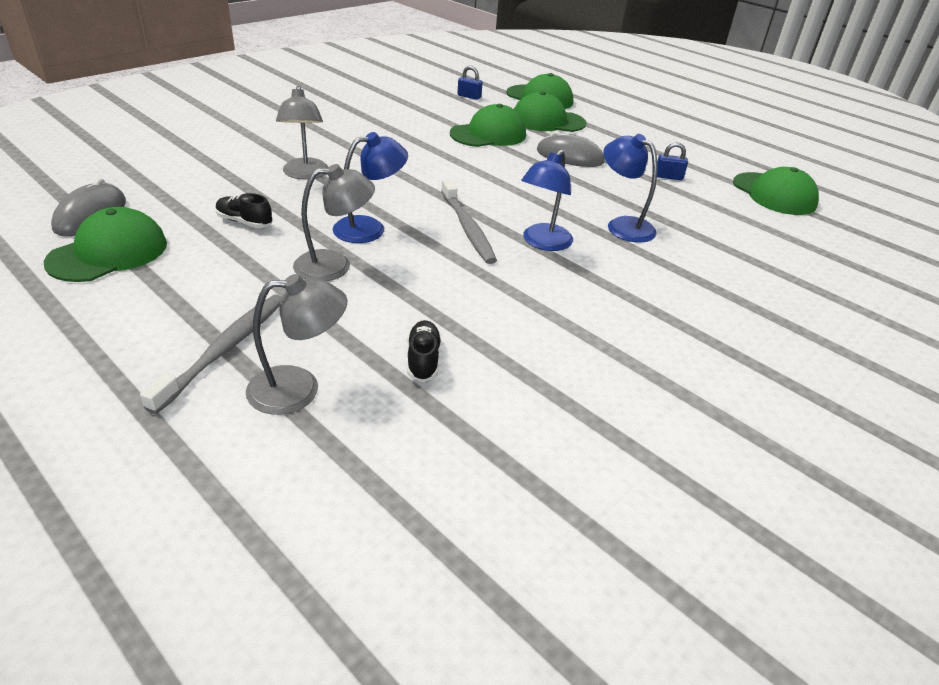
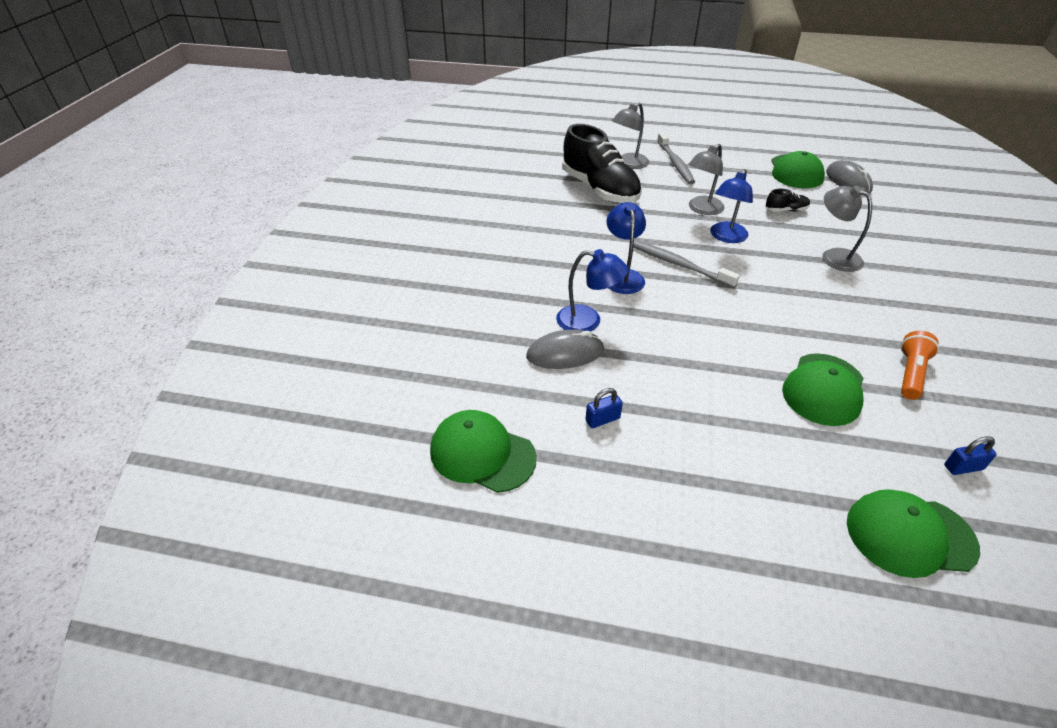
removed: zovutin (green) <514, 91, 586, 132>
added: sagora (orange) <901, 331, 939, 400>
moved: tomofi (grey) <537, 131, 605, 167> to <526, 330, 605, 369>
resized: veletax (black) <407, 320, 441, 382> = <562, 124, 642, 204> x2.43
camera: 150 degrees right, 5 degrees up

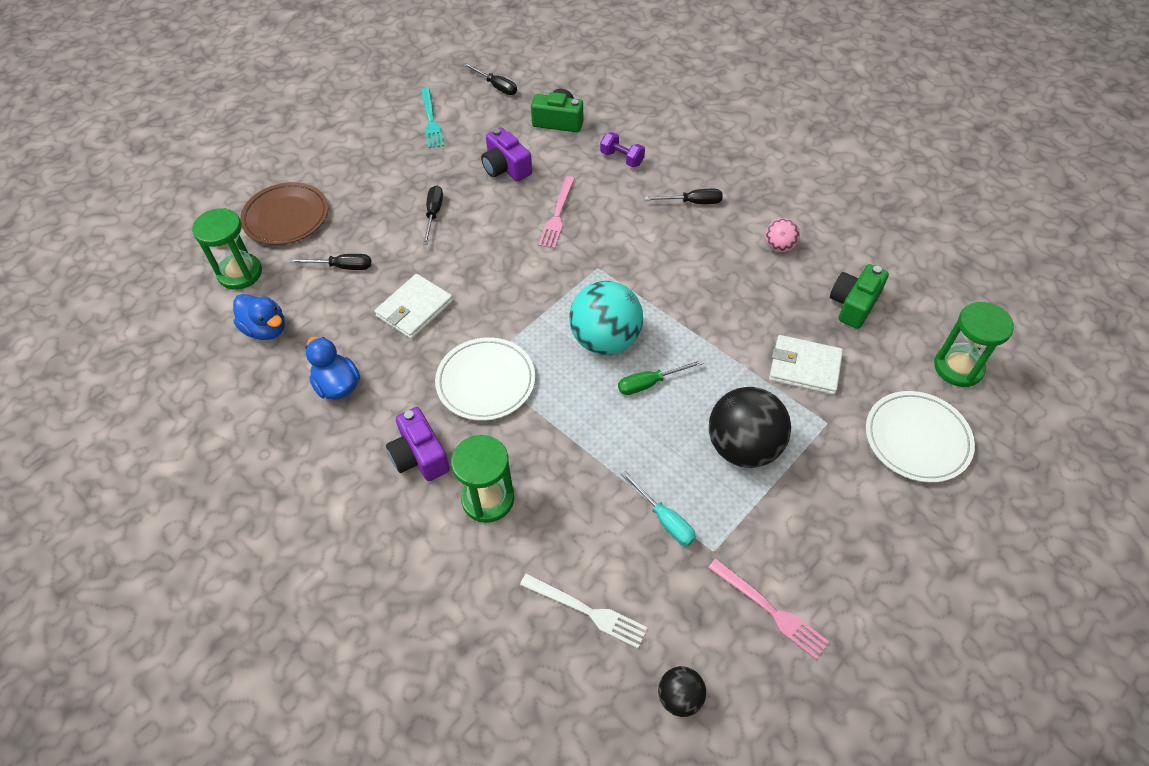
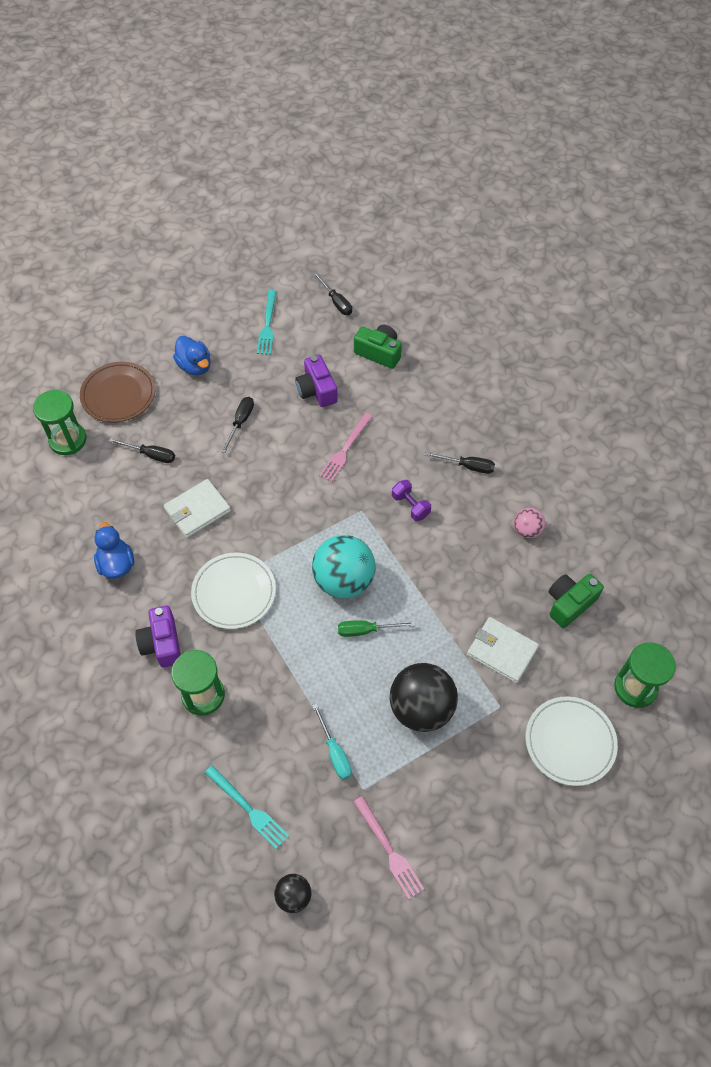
moved: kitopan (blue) <233, 294, 285, 340> to <173, 336, 211, 375>; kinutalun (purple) <600, 132, 645, 167> to <392, 480, 431, 521>
recoloured: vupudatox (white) <520, 573, 648, 649> to vupudatox (turquoise) <205, 765, 289, 849>
camera: 15 degrees right, 5 degrees up

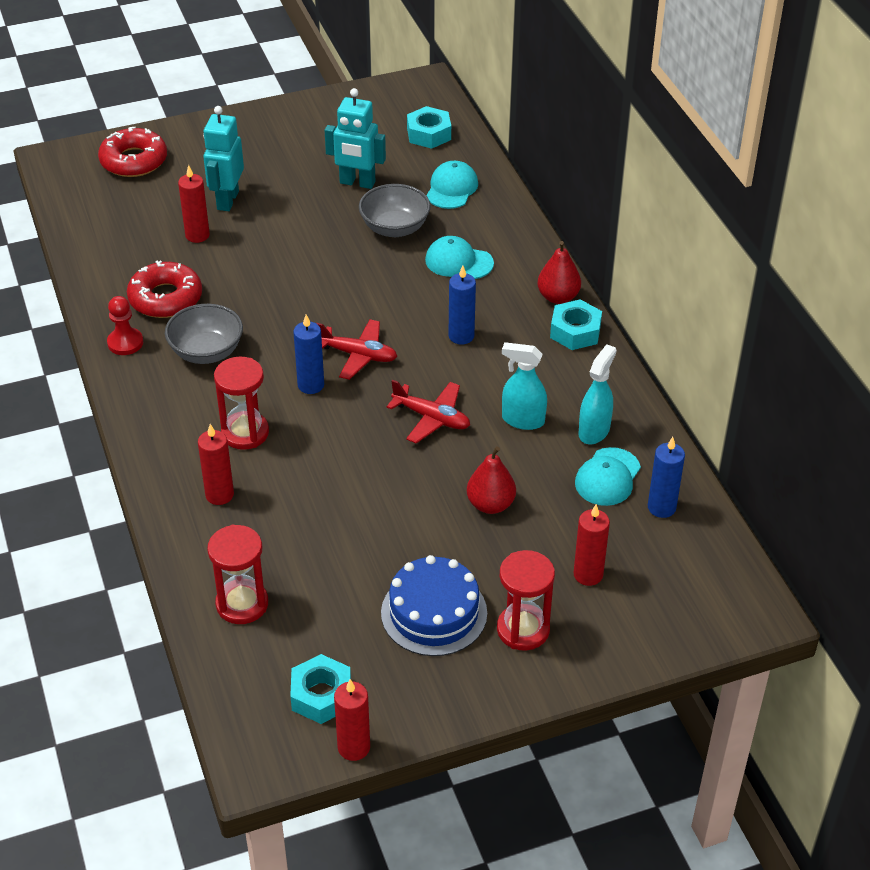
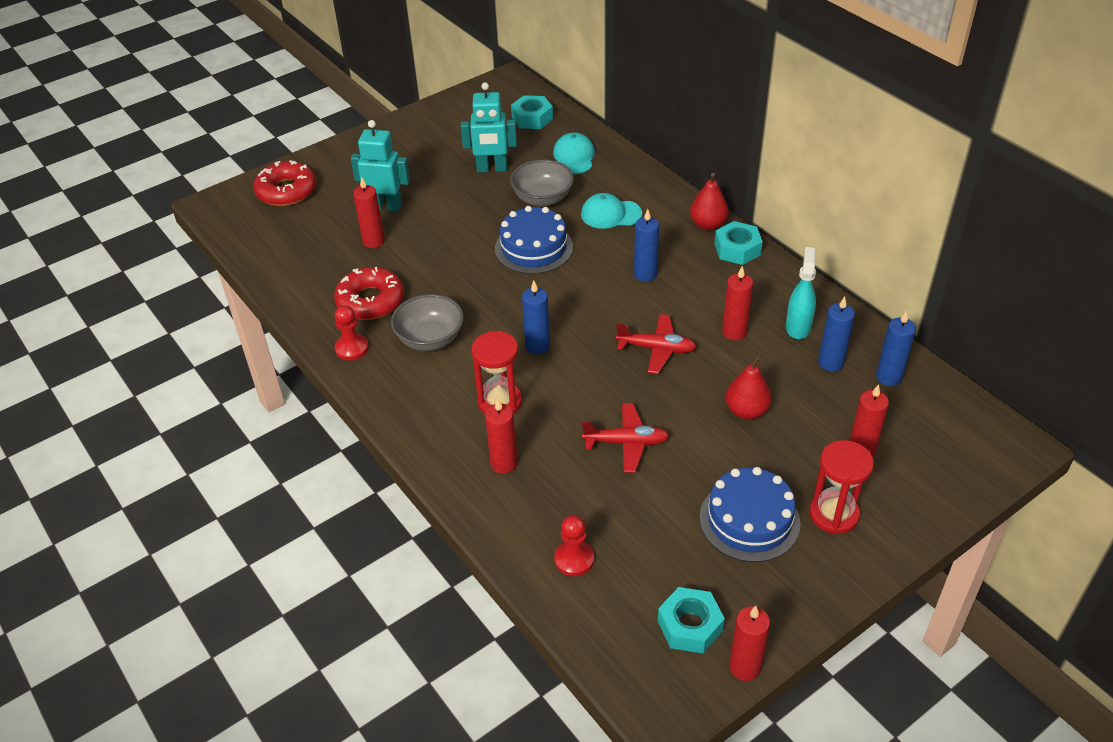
added: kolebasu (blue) <495, 206, 573, 274>
moved: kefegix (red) <316, 319, 397, 380> to <582, 403, 669, 473>
replaced: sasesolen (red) <207, 525, 268, 624> to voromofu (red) <554, 515, 594, 576>; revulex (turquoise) <502, 342, 547, 430> to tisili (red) <722, 266, 753, 340>; zovutin (turquoise) <575, 447, 641, 506> to tisili (blue) <818, 296, 855, 372>
turned: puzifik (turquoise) <203, 106, 244, 211> = <351, 120, 410, 212> 105 degrees clockwise
camera: 15 degrees left, 0 degrees up

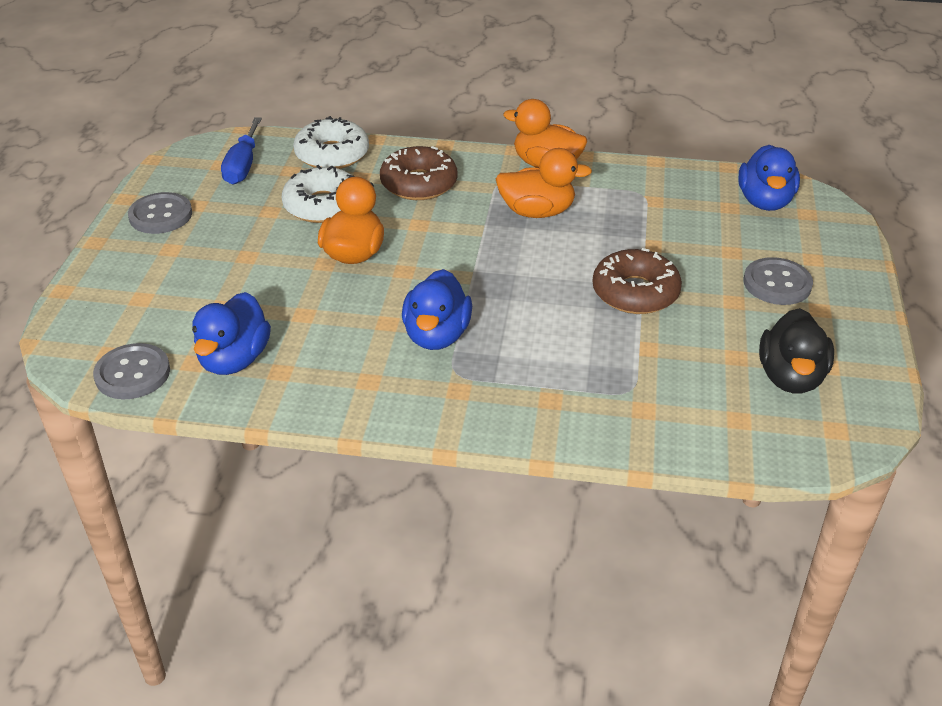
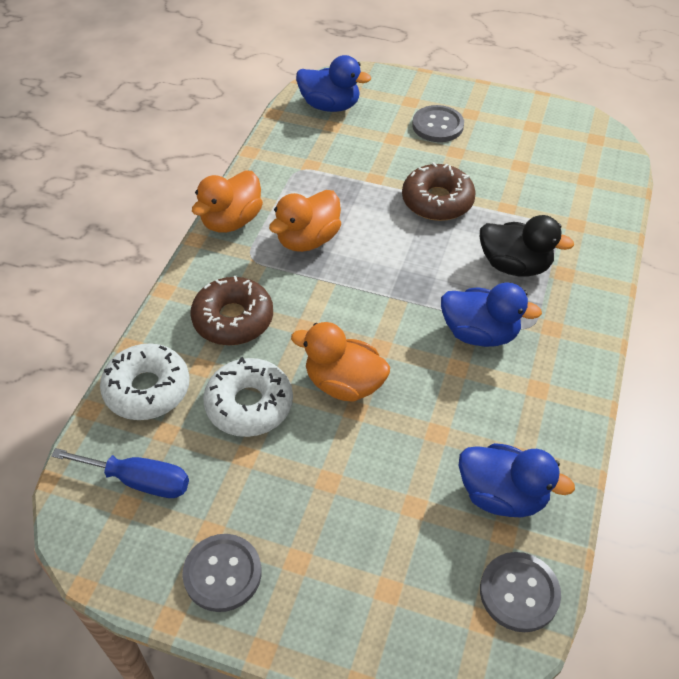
moved: kitopan (black) <759, 308, 834, 393> to <480, 215, 574, 277>
turned: kitopan (orange) <496, 148, 592, 218> = <269, 190, 341, 252> 150 degrees counterclockwise
camera: 80 degrees left, 10 degrees up

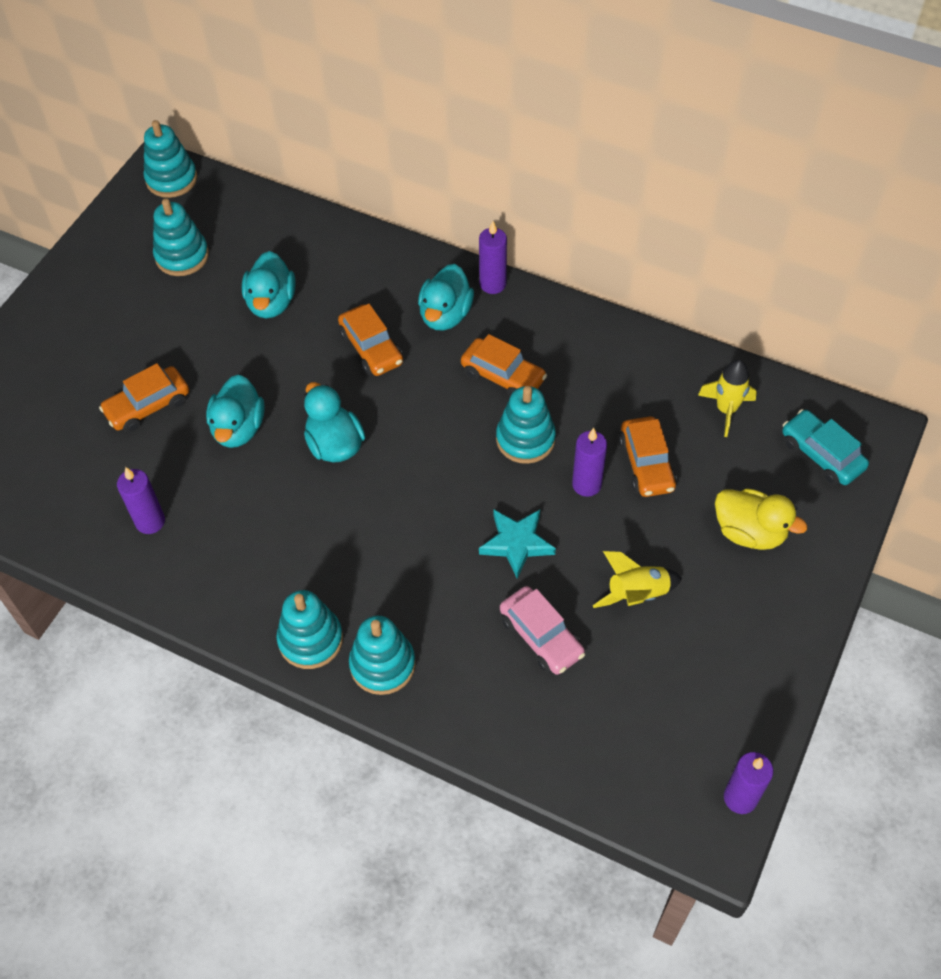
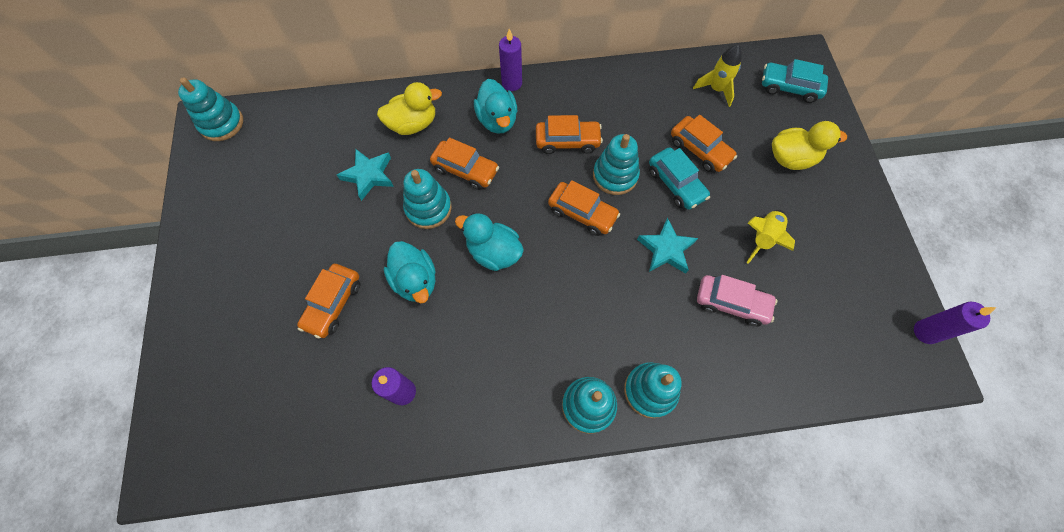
added: kitopan (yellow) <377, 82, 442, 135>; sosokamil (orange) <548, 180, 620, 236>
moved: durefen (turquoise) <153, 198, 209, 276> to <403, 169, 452, 229>
replaced: kitopan (turquoise) <242, 251, 295, 319> to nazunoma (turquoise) <337, 148, 394, 201>; tisili (purple) <572, 428, 607, 497> to sosokamil (turquoise) <649, 147, 710, 210>
camera: 35 degrees left, 10 degrees up

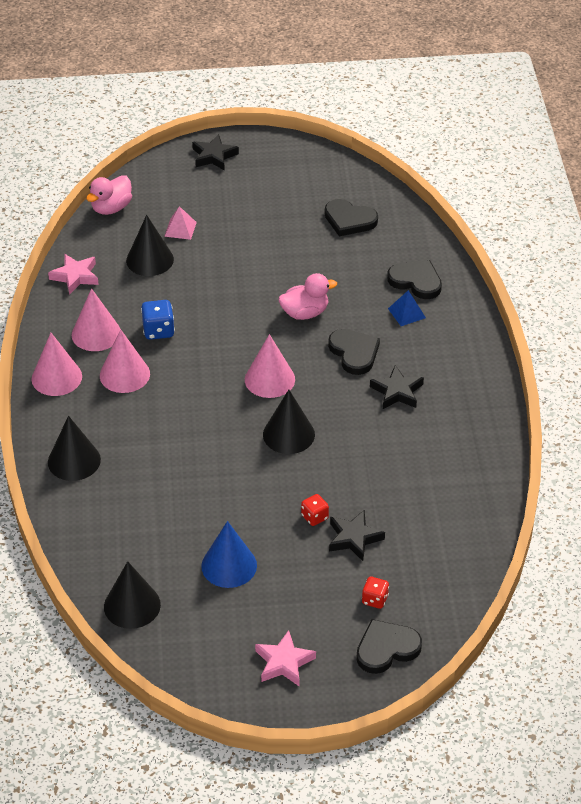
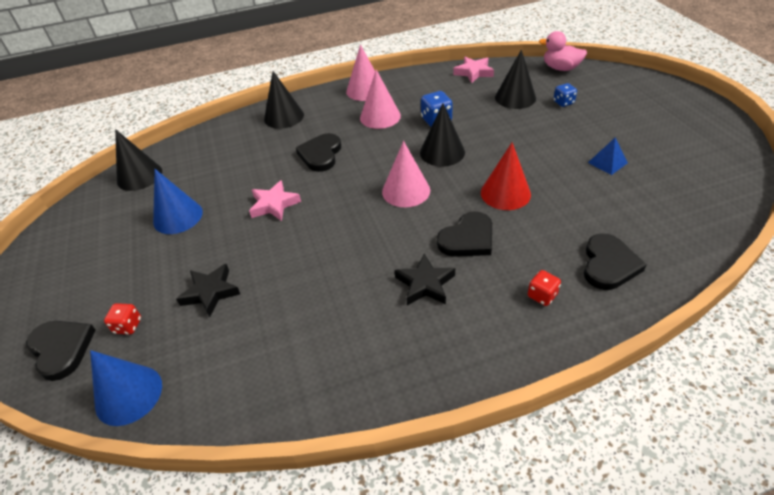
removed: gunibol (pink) <72, 288, 120, 351>; nazunoma (black) <192, 134, 239, 171>
added: gunibol (blue) <90, 350, 162, 426>
moved: nazunoma (pink) <255, 630, 316, 686> to <249, 180, 301, 221>; gunibol (black) <263, 390, 315, 454> to <420, 103, 465, 167>; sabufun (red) <301, 494, 329, 526> to <528, 270, 561, 306>; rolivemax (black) <325, 199, 378, 236> to <296, 133, 341, 172>; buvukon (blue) <388, 290, 426, 326> to <588, 137, 628, 175>
replaced: buvukon (pink) <164, 206, 197, 240> to sabufun (blue) <553, 83, 577, 107>; kitopan (pink) <278, 273, 337, 320> to gunibol (red) <481, 142, 531, 210>
camera: 80 degrees right, 0 degrees up

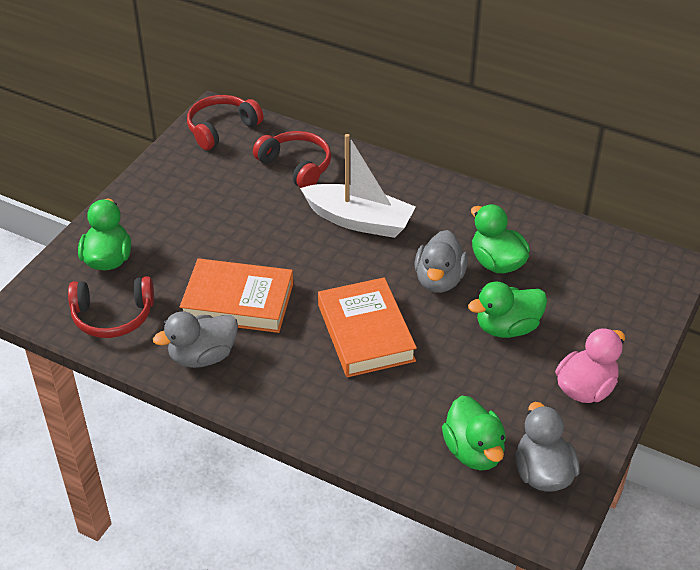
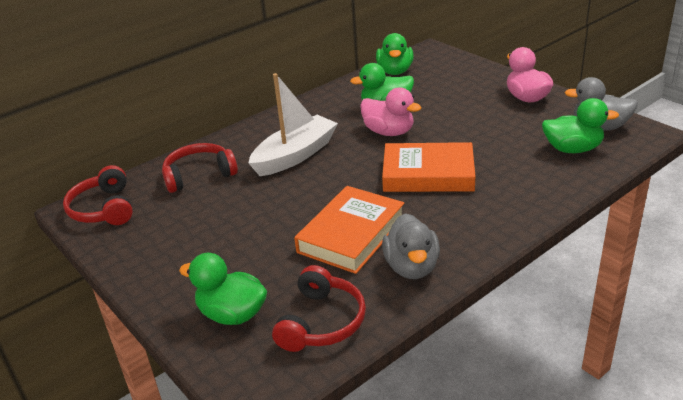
moved: kitopan (green) <468, 282, 547, 338> to <376, 33, 414, 75>
recoloured: kitopan (grey) <414, 230, 468, 293> to kitopan (pink) <360, 88, 422, 136>
camera: 65 degrees left, 10 degrees down

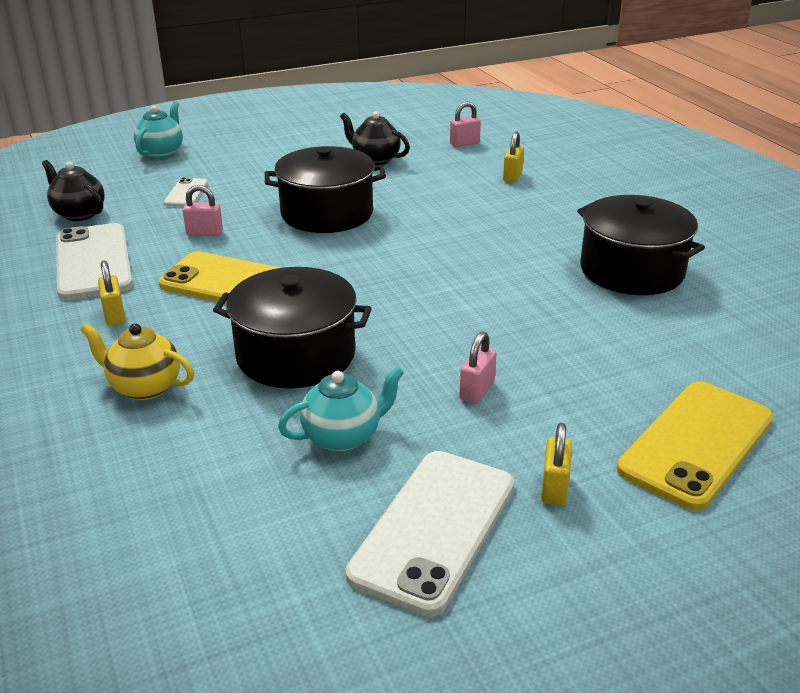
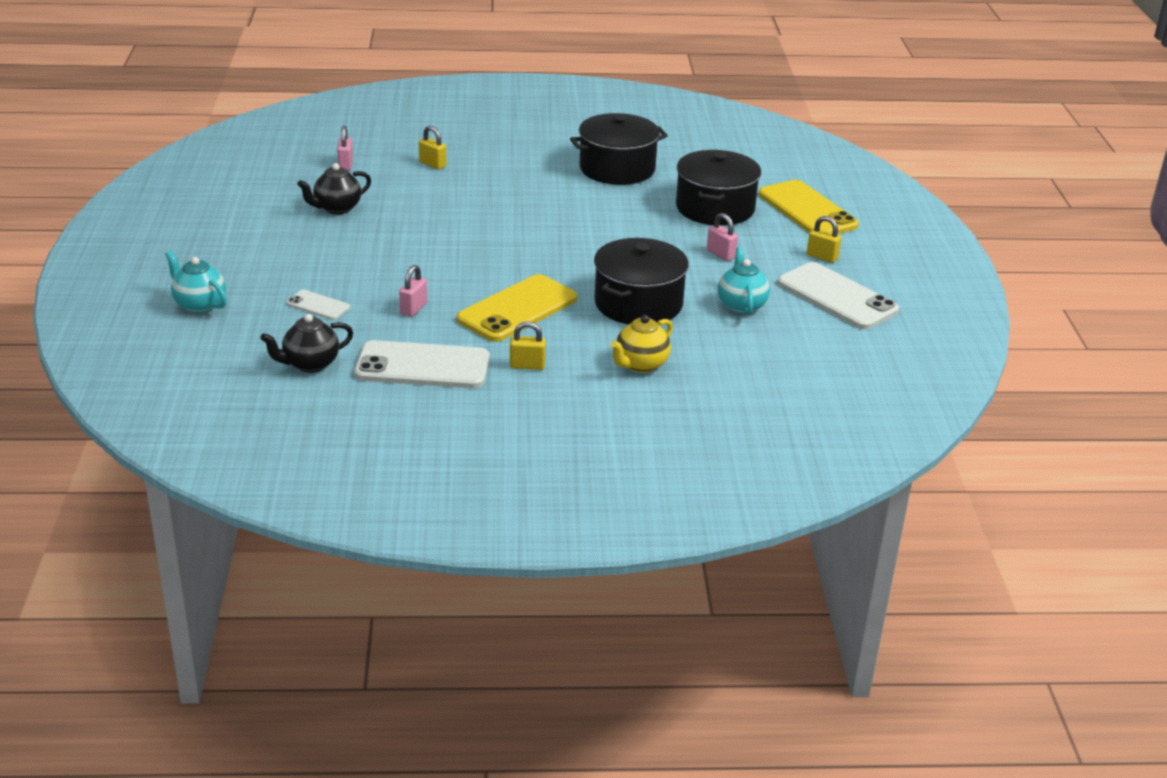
moved: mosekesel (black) <265, 146, 386, 233> to <676, 150, 761, 226>
camera: 70 degrees left, 0 degrees up

